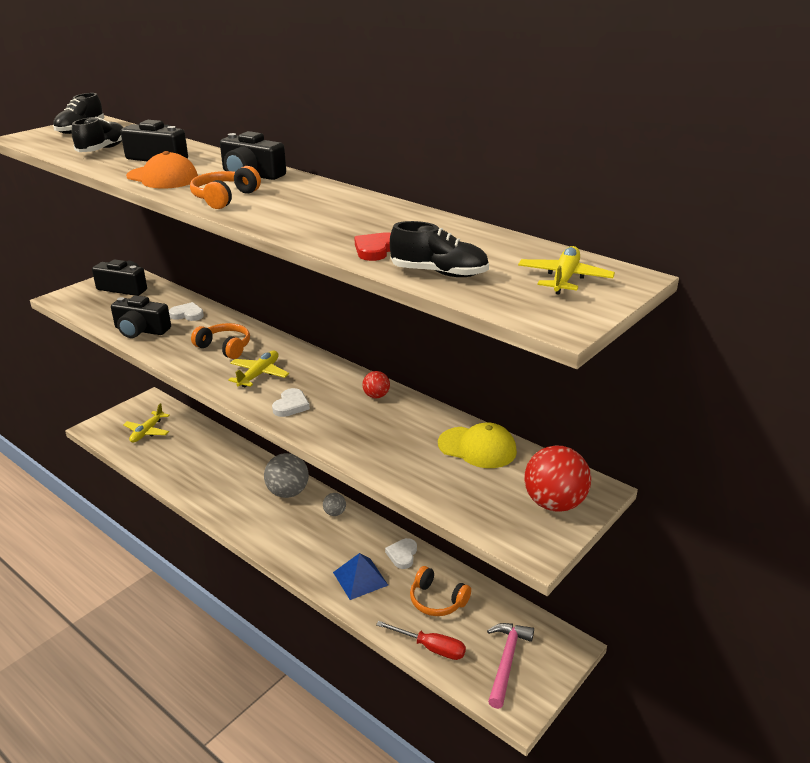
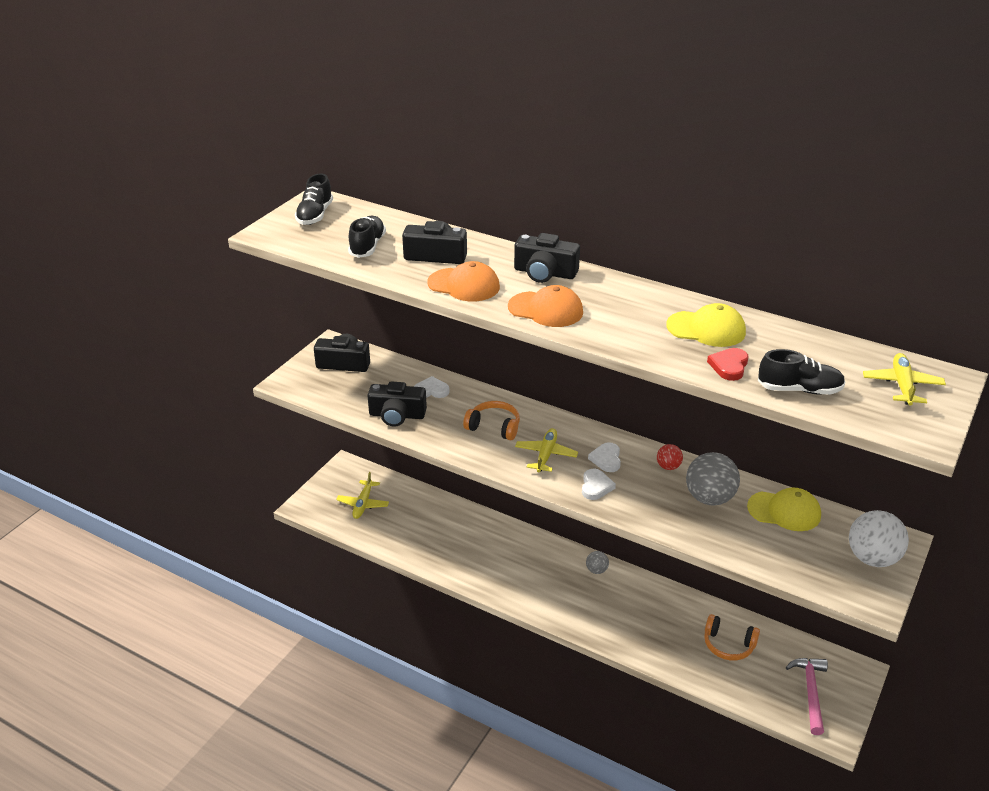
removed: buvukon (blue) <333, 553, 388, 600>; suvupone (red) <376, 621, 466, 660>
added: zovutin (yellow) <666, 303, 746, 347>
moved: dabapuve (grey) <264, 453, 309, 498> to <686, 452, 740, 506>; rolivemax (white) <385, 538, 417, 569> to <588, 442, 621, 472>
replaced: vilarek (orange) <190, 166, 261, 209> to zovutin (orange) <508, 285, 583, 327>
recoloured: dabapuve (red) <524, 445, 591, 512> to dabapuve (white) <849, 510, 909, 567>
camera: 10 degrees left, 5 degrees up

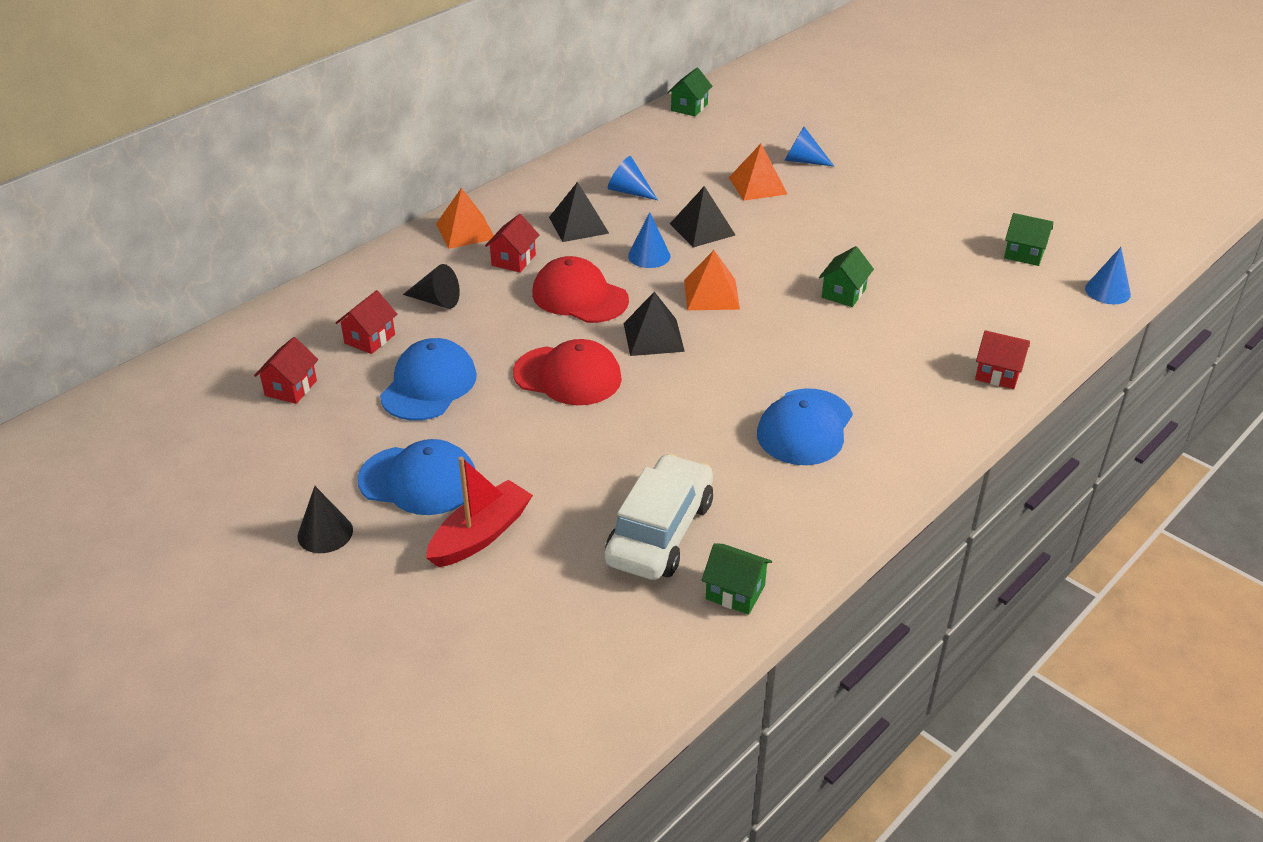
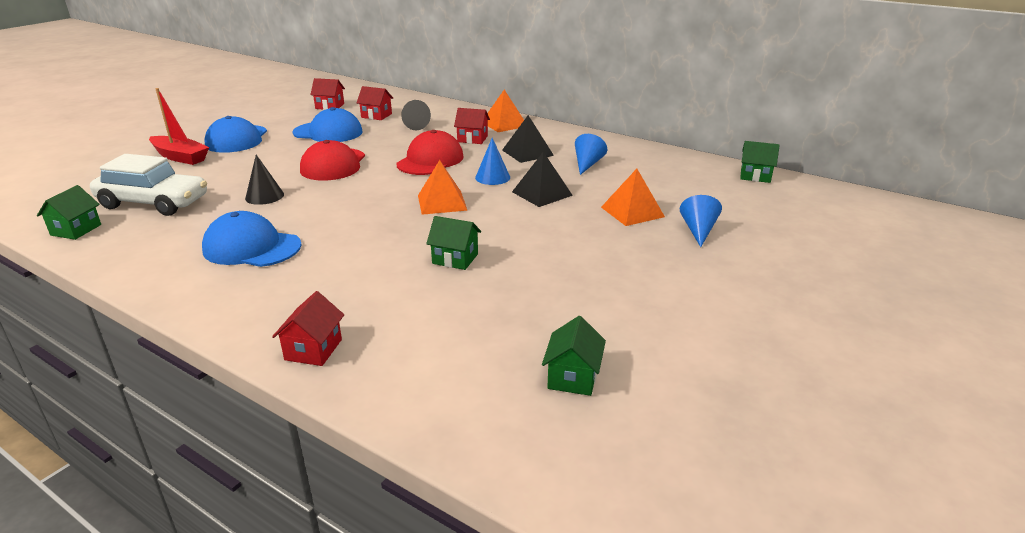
removed: buvukon (black) <624, 292, 685, 356>; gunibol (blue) <1085, 247, 1131, 304>
moved: gunibol (black) <297, 486, 353, 553> to <245, 155, 284, 205>
camera: 80 degrees right, 10 degrees down

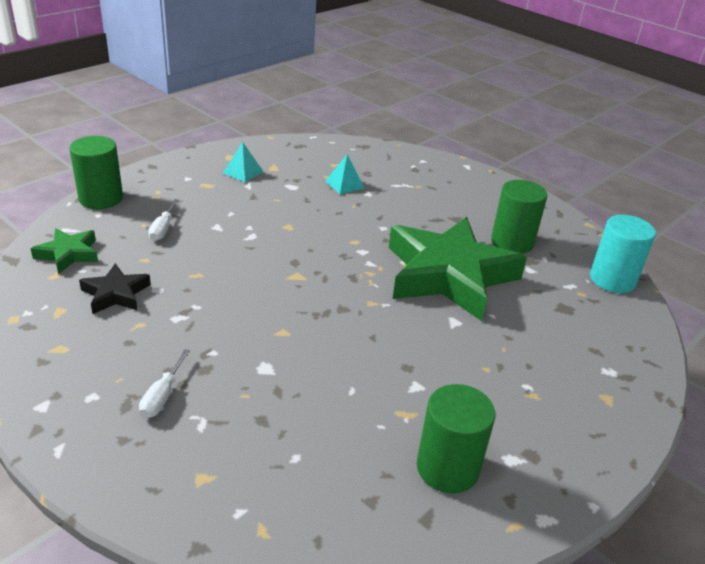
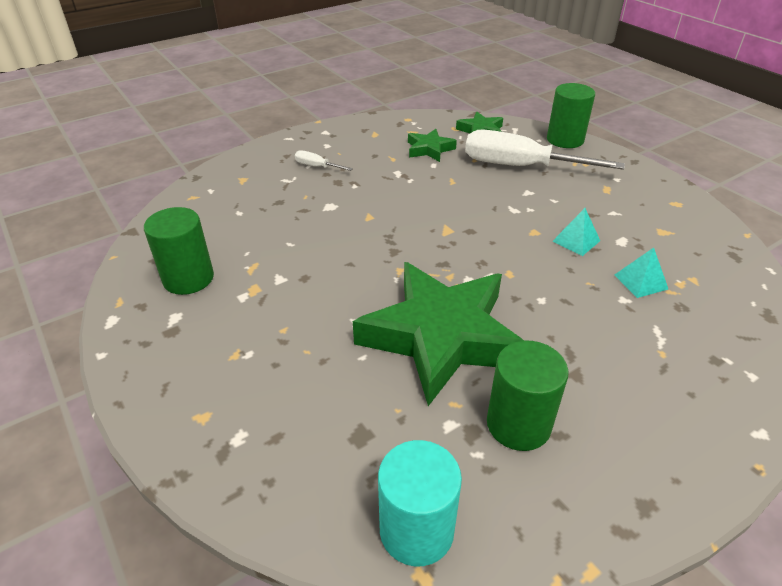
moved: buvukon (turquoise) <223, 142, 264, 182> to <552, 208, 600, 256>
recoloured: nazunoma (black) <79, 263, 151, 314> to nazunoma (green) <408, 129, 457, 162>
resized: suvupone (white) <149, 199, 178, 241> = <465, 129, 625, 170> x2.39
camera: 105 degrees right, 5 degrees up

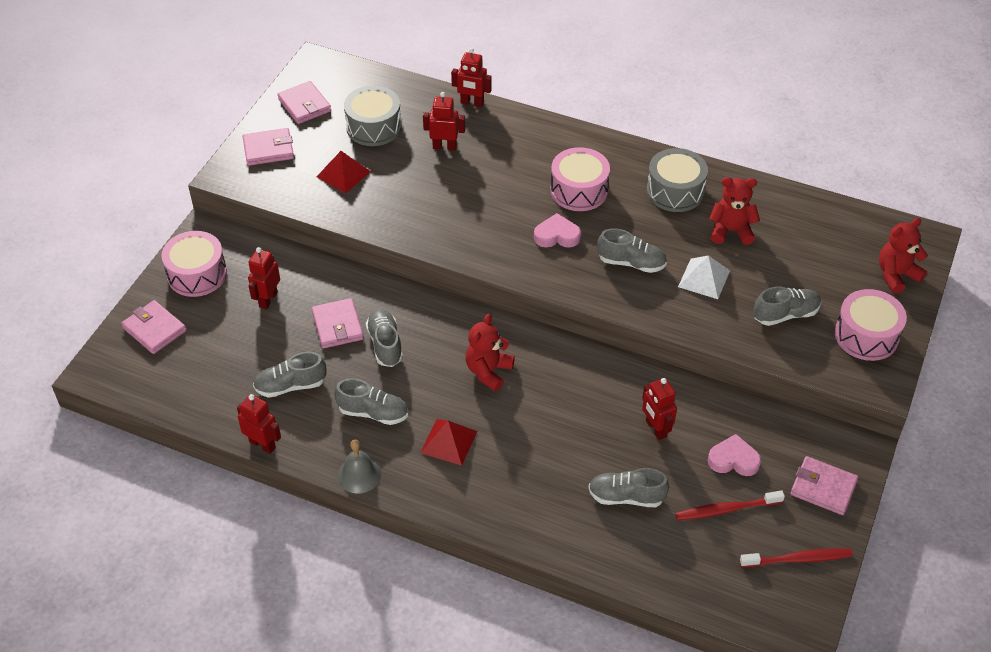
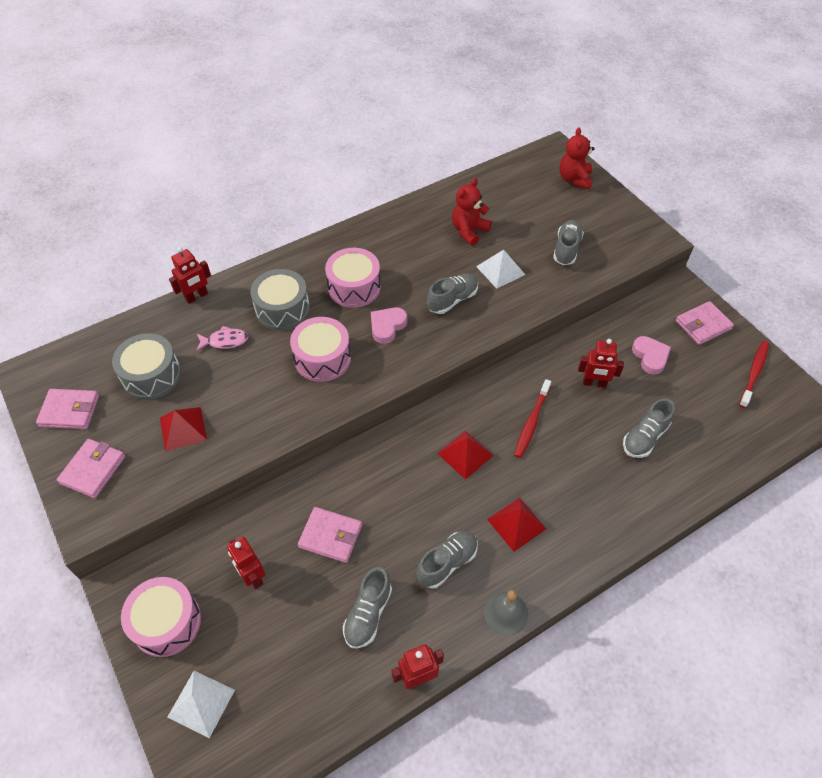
removed: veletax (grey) <366, 309, 403, 367>
moved: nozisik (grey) <646, 148, 708, 212> to <250, 269, 310, 331>; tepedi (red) <675, 490, 785, 521> to <514, 379, 551, 458>; nozisik (pink) <835, 289, 907, 361> to <290, 317, 351, 382>
replaced: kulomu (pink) <121, 300, 186, 354> to buvukon (white) <167, 671, 235, 738>; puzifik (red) <423, 92, 465, 151> to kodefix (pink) <196, 326, 249, 351>; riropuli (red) <465, 314, 515, 392> to buvukon (red) <437, 430, 494, 480>
turned: rolivemax (pink) <708, 434, 761, 476> = <632, 336, 671, 375> 120 degrees clockwise
camera: 55 degrees left, 5 degrees up

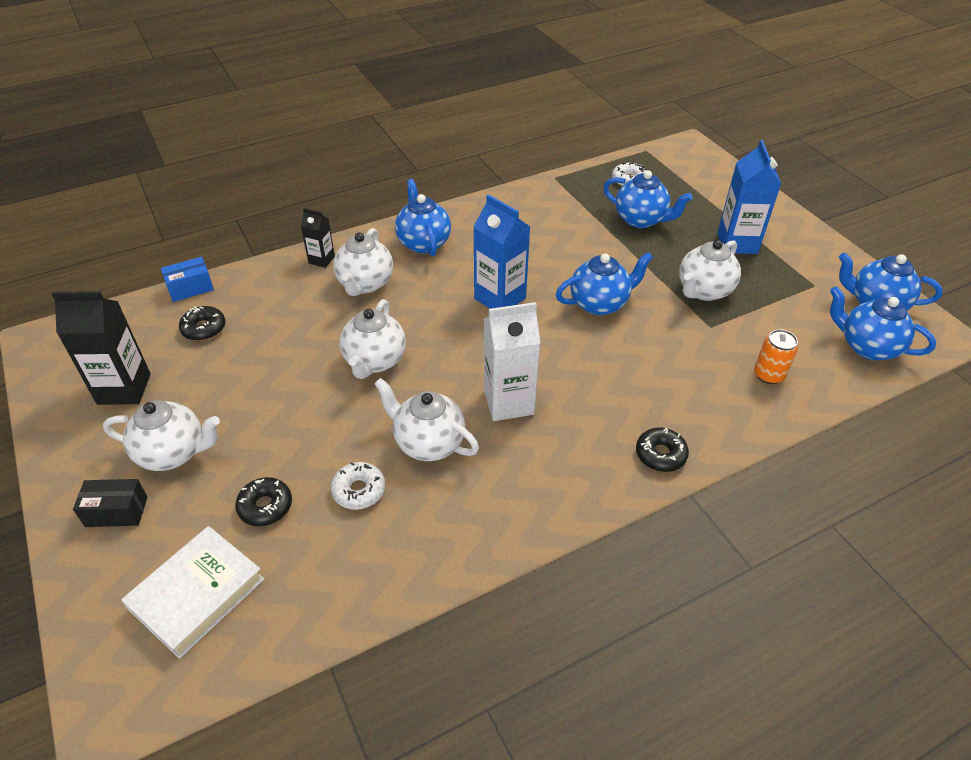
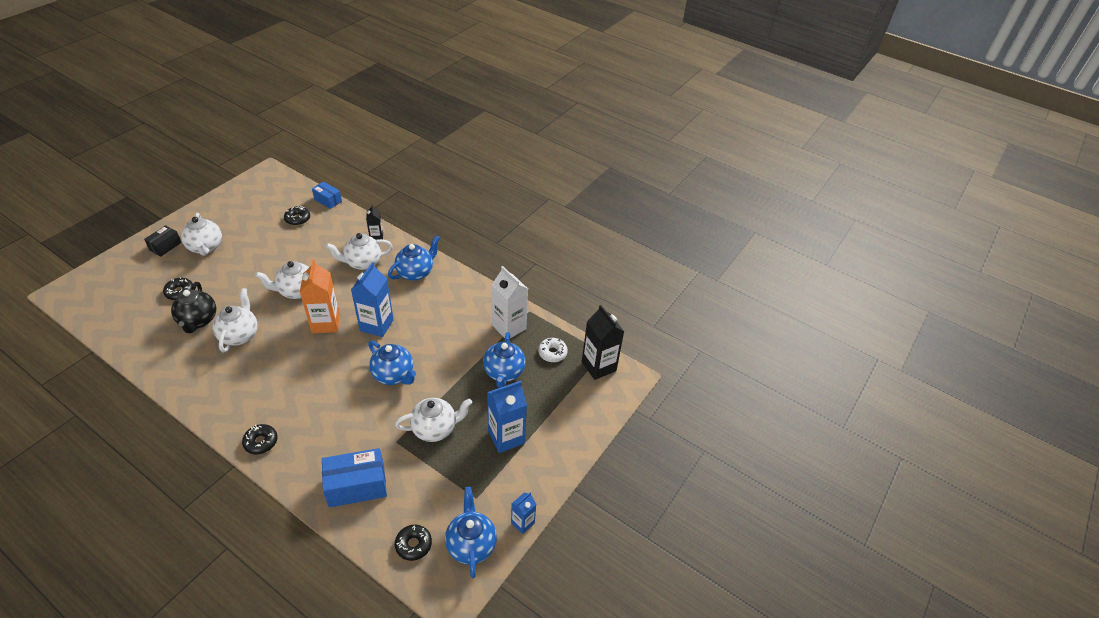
removed: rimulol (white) <121, 526, 264, 659>
added: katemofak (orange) <300, 260, 340, 333>; katemofak (blue) <511, 492, 536, 534>
moved: katemofak (black) <51, 291, 151, 405> to <582, 305, 624, 380>; katemofak (white) <484, 302, 541, 421> to <492, 266, 528, 338>
replaced: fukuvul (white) <331, 462, 385, 510> to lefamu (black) <171, 282, 216, 333>; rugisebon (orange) <754, 329, 798, 384> to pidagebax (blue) <322, 448, 387, 508>; lefamu (blue) <830, 286, 936, 360> to fukuvul (black) <395, 525, 432, 561>
turned: pidagebax (black) <73, 479, 147, 527> = <144, 225, 182, 257> 60 degrees clockwise; lefamu (white) <679, 240, 741, 301> = <395, 398, 472, 442> 150 degrees clockwise
camera: 60 degrees right, 0 degrees up

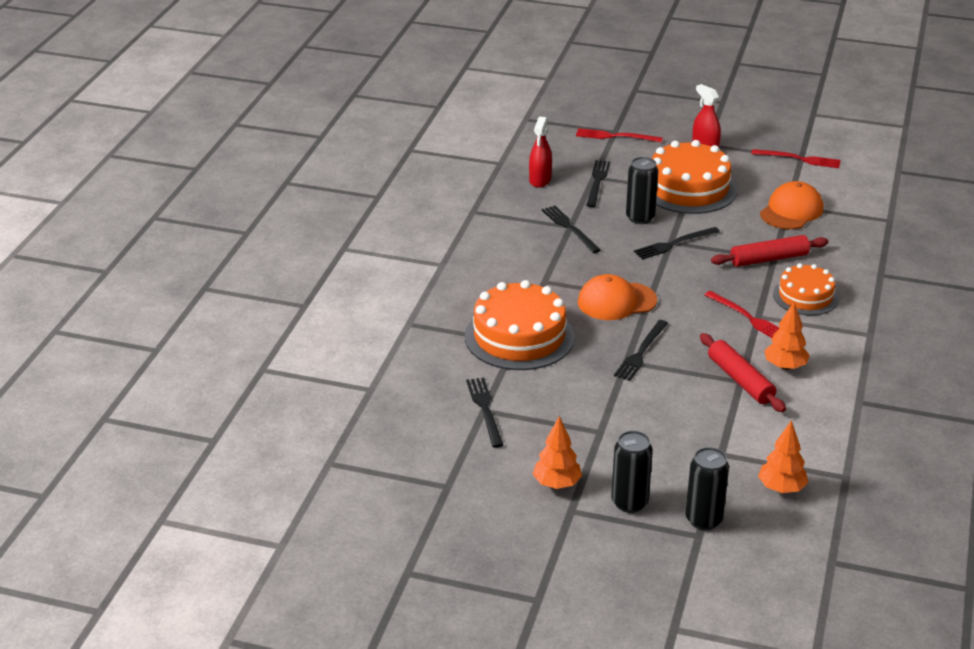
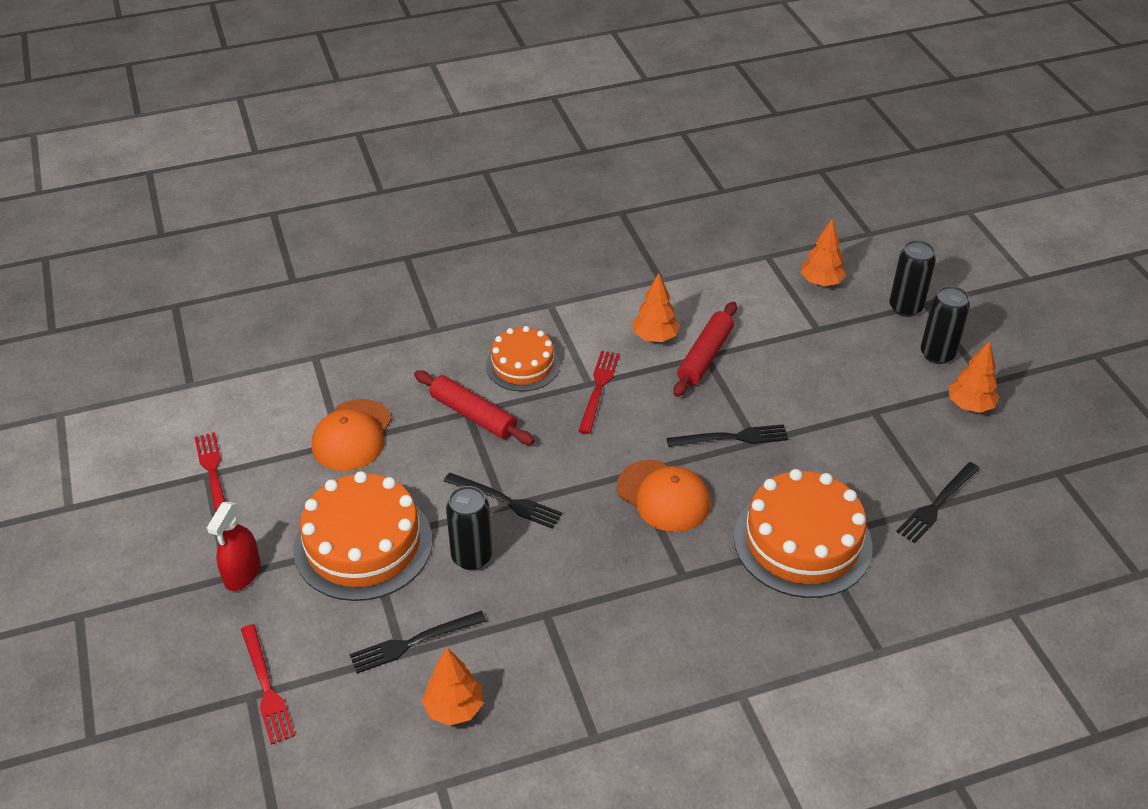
removed: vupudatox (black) <542, 206, 601, 253>
replaced: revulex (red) <529, 117, 552, 188> to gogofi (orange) <422, 647, 483, 726>
turned: zovutin (orange) <760, 181, 823, 229> = <312, 399, 392, 471> 75 degrees counterclockwise
camera: 125 degrees left, 10 degrees up

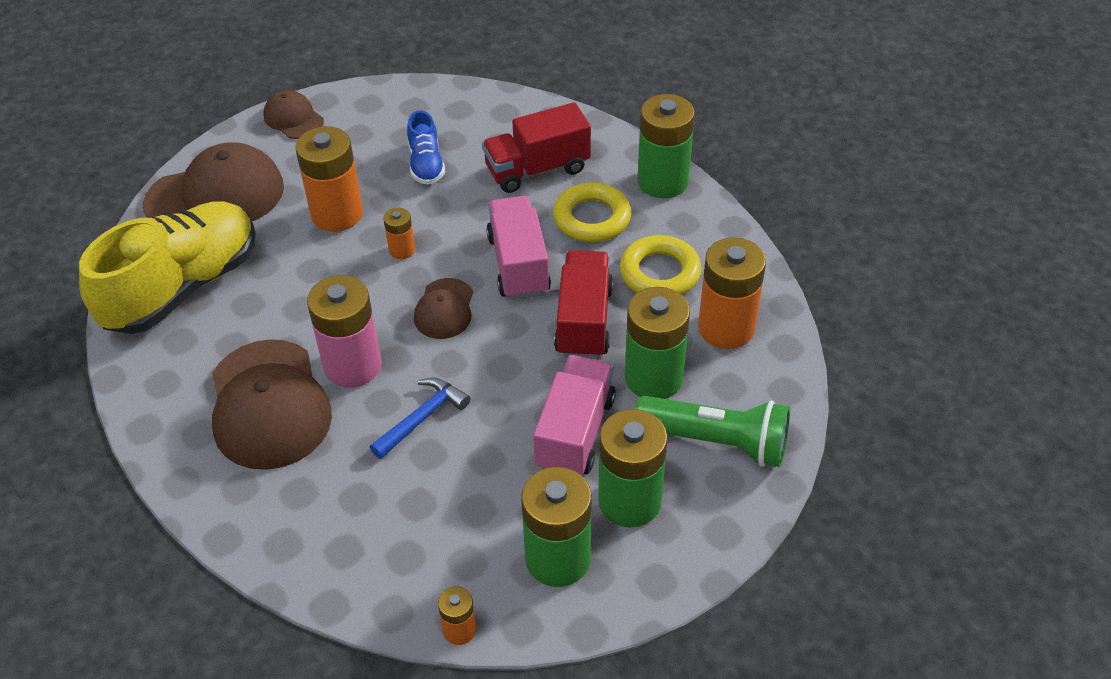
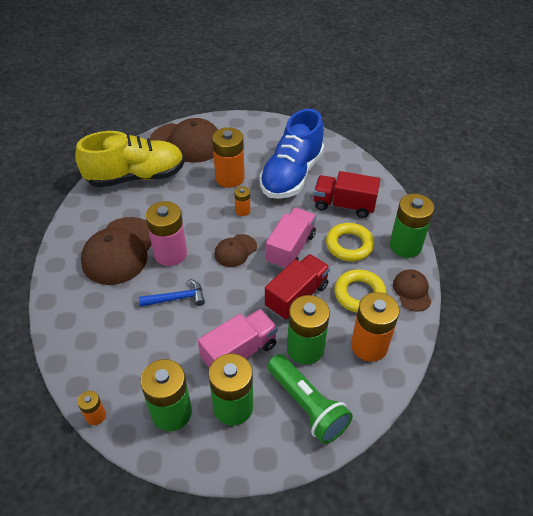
moved: zovutin (brown) <263, 90, 324, 139> to <393, 269, 432, 312>
resized: veletax (blue) <407, 110, 445, 185> = <259, 109, 324, 199> x2.17
camera: 35 degrees right, 0 degrees up

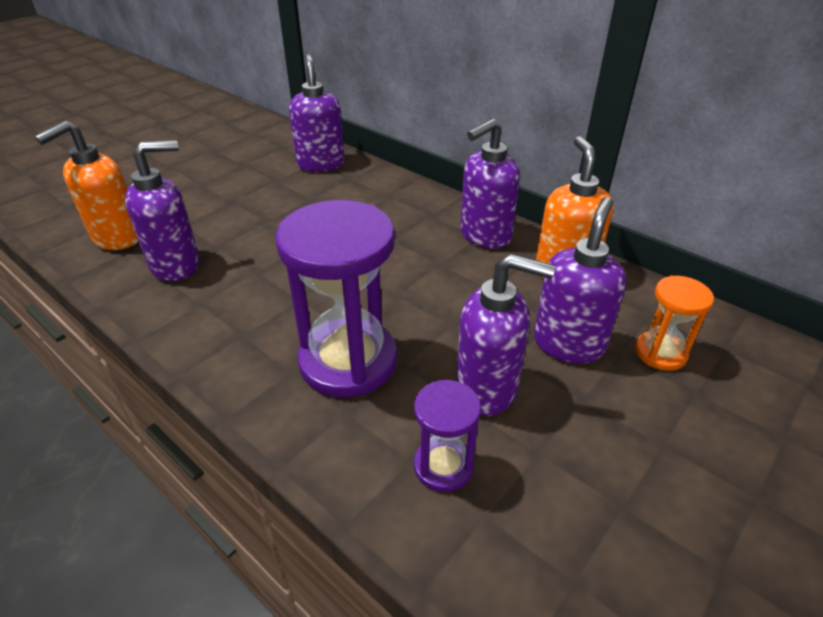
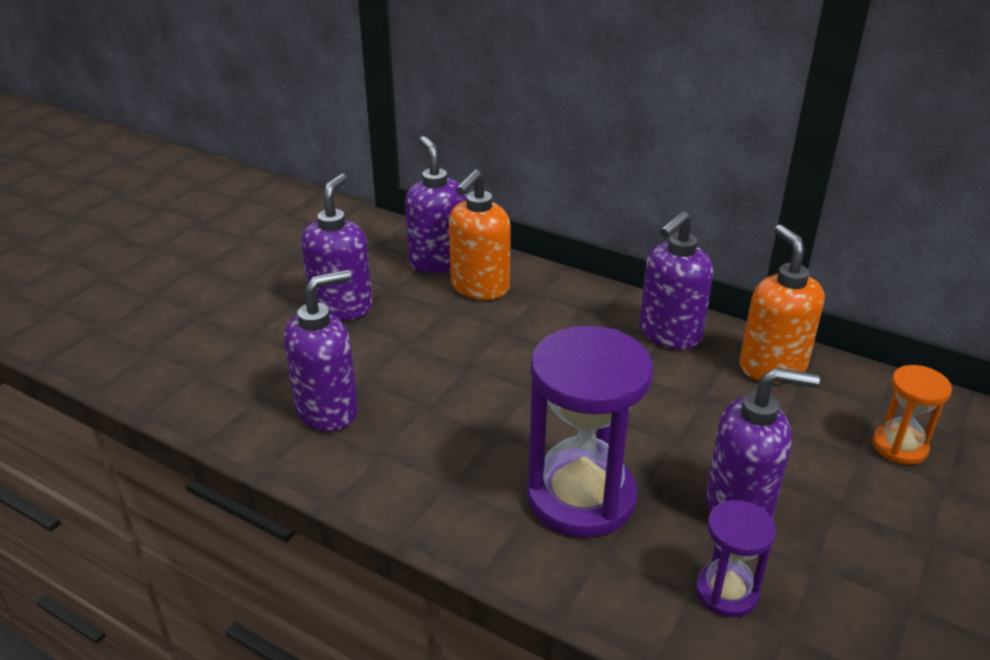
moved: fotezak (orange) <35, 121, 138, 250> to <449, 170, 511, 300>; fotezak (purple) <534, 197, 626, 364> to <301, 173, 373, 320>
camera: 10 degrees left, 5 degrees down

